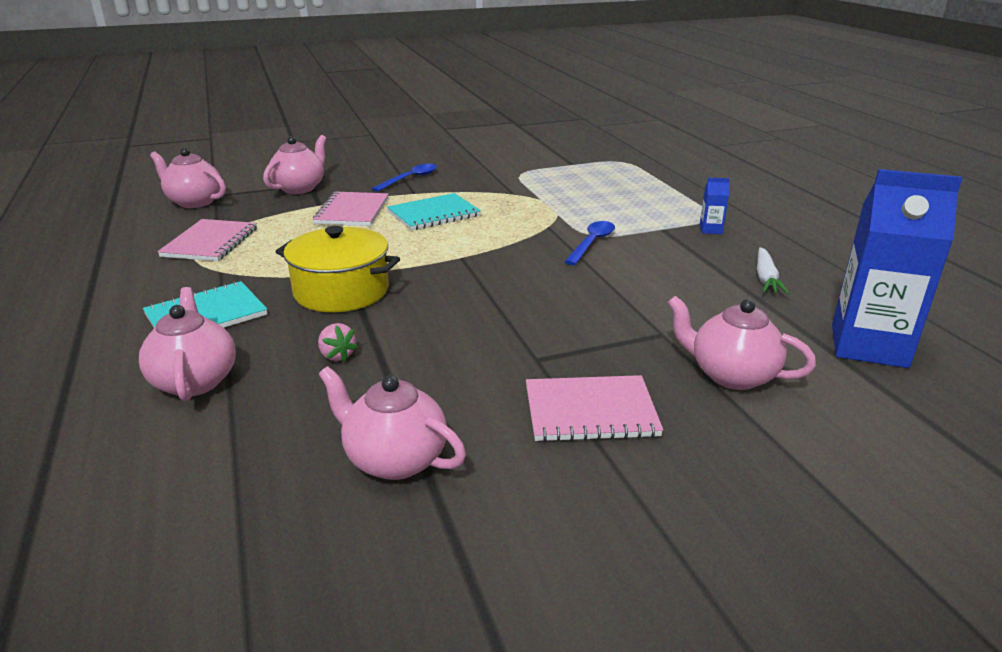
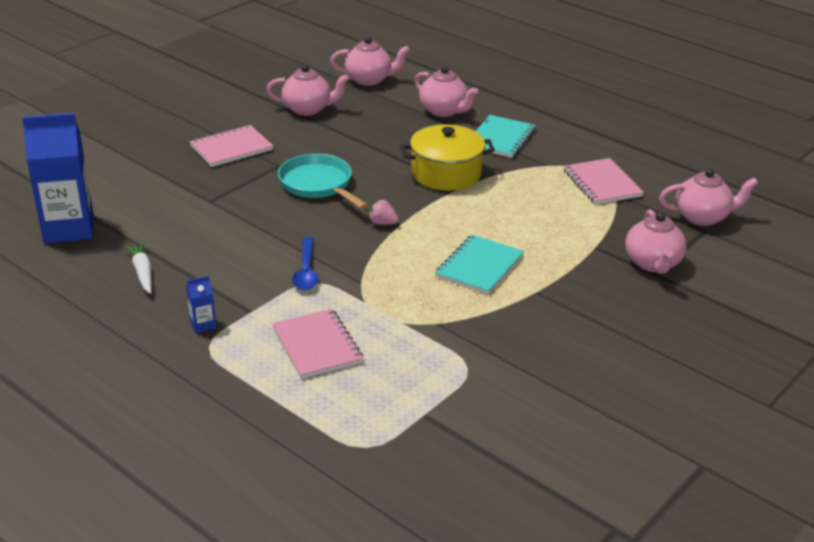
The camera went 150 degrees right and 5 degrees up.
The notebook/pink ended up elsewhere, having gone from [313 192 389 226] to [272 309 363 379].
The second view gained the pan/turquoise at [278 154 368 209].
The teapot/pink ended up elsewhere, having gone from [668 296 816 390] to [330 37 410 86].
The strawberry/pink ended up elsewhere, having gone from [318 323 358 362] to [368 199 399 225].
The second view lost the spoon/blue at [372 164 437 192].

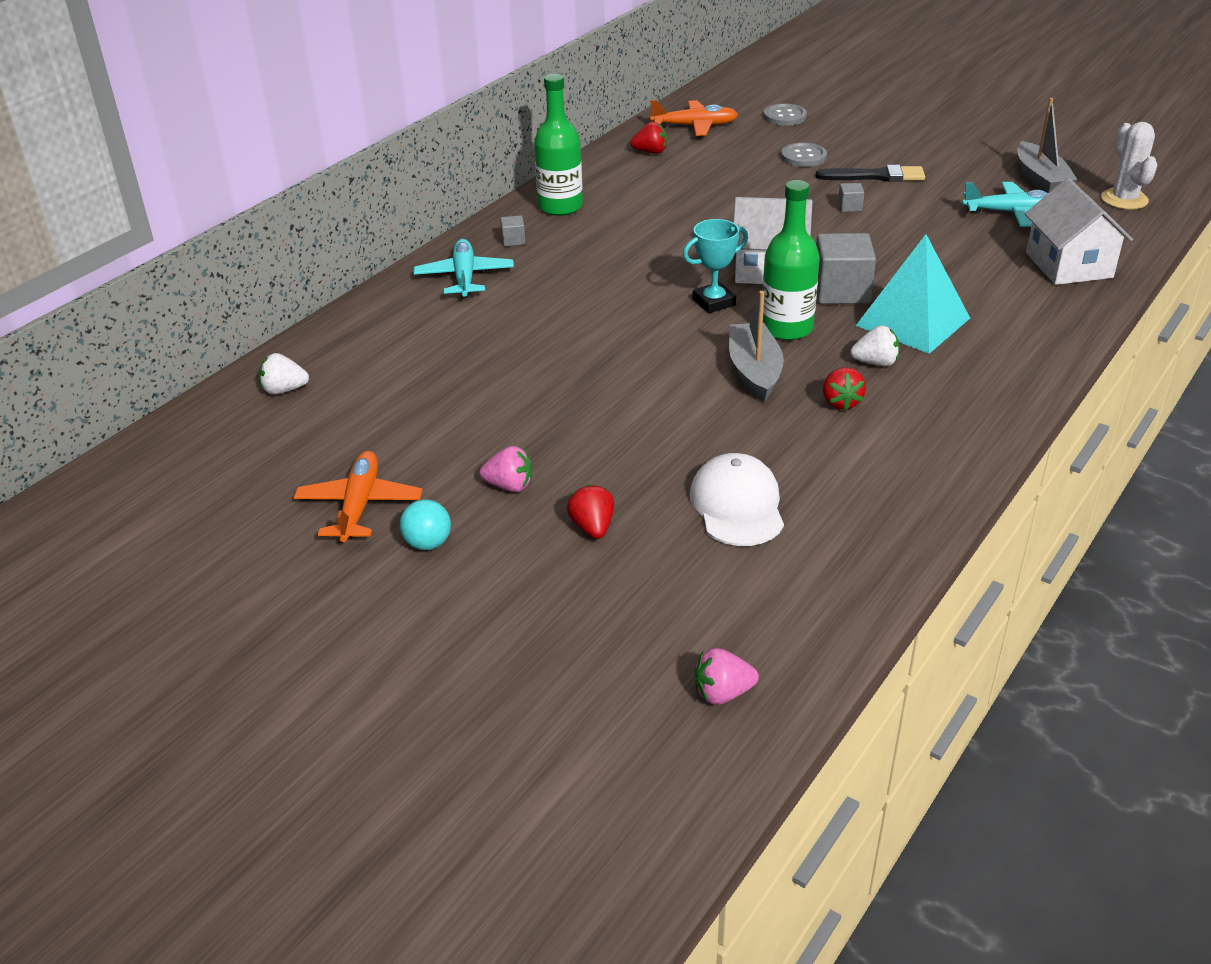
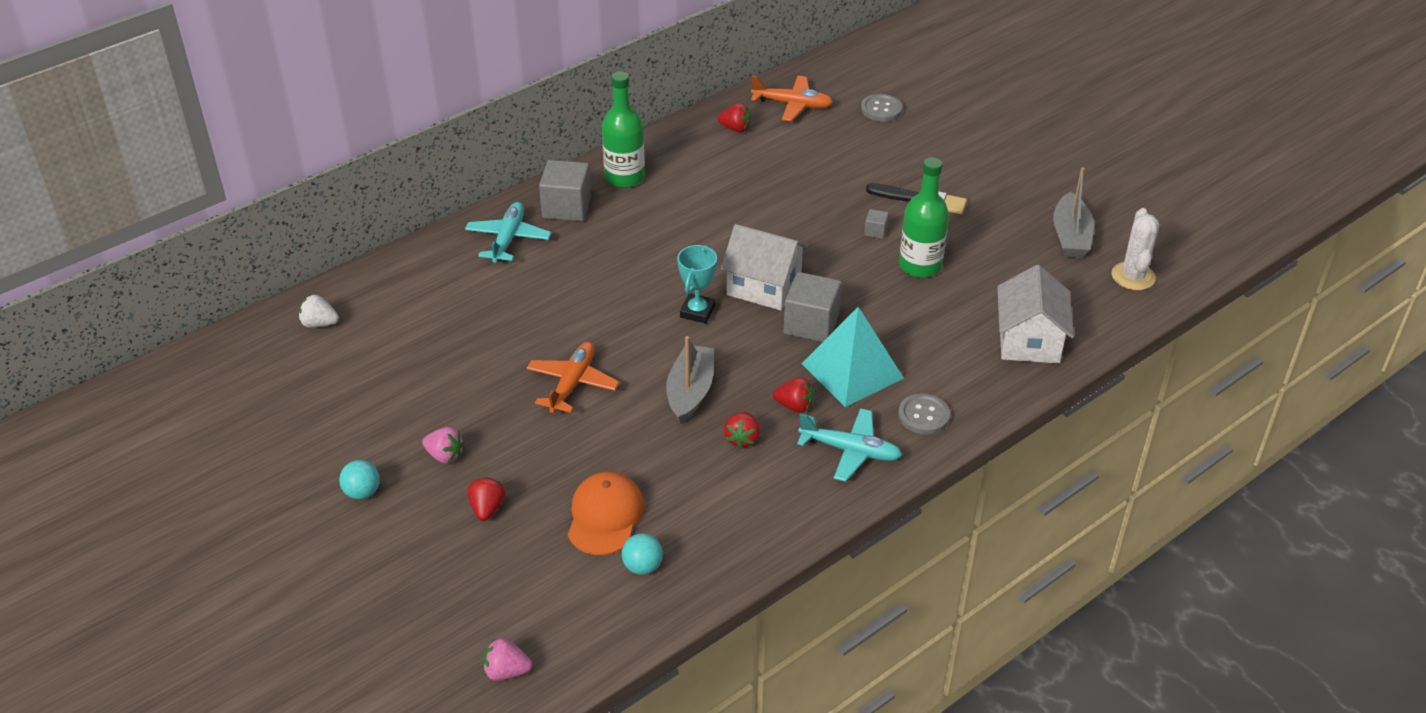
The camera went 15 degrees right and 5 degrees up.
The plane/orange ended up elsewhere, having gone from [294 451 423 542] to [527 342 620 413].
The size of the cube/grey at [500 215 526 247] changed by a factor of 2.19.
What was the cap/white at [690 453 784 546] turned into the cap/orange at [568 472 644 555].
The second view gained the ball/turquoise at [622 533 663 575].
The trophy/turquoise at [683 219 748 313] ended up facing another way, 60 degrees counterclockwise from before.
What was the strawberry/white at [851 325 900 366] turned into the strawberry/red at [773 377 814 413].
The plane/turquoise ended up elsewhere, having gone from [962 182 1048 227] to [797 408 902 482].
The button/grey ended up elsewhere, having gone from [781 142 827 167] to [898 393 950 434].
The bottle/green ended up elsewhere, having gone from [762 180 820 340] to [899 157 949 278].

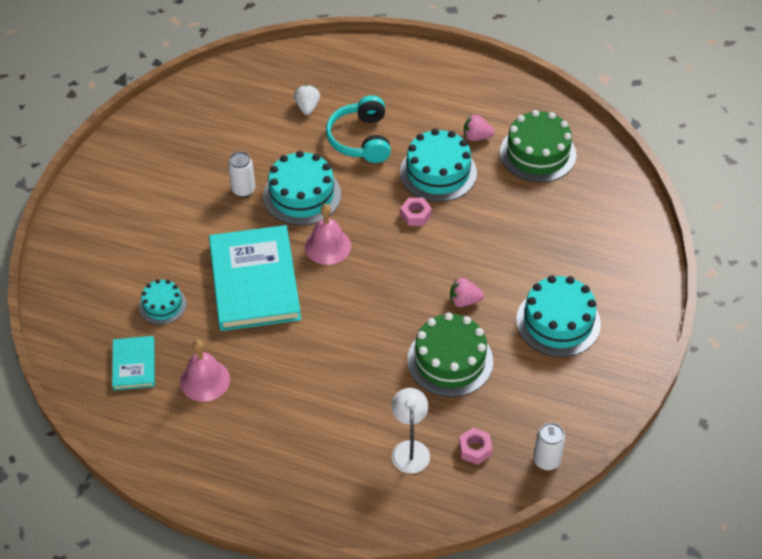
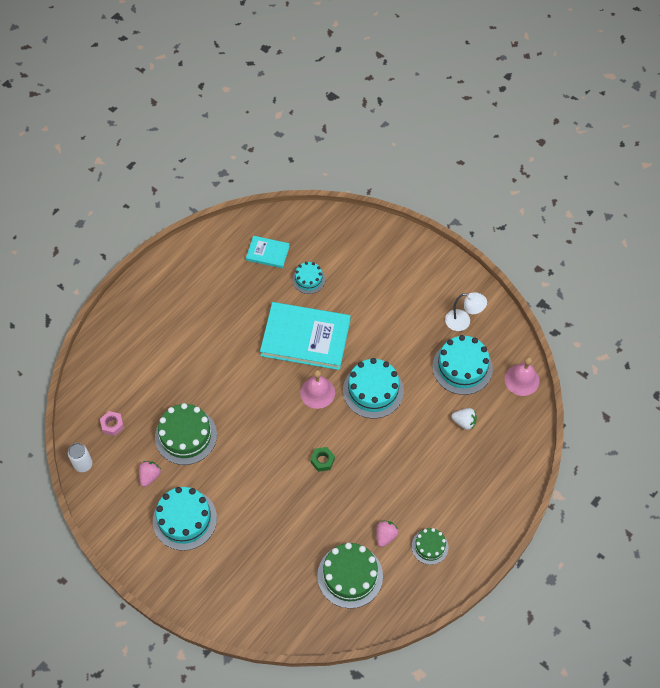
The camera went 110 degrees right and 10 degrees up.
The strawberry/pink ended up elsewhere, having gone from [450 278 484 307] to [139 461 161 487].
What was the nut/pink at [400 198 432 226] turned into the nut/green at [310 447 335 472].
The second view gained the cake/green at [412 528 448 565].
The cake/turquoise ended up elsewhere, having gone from [400 128 477 202] to [432 335 493 395].
The lamp/white ended up elsewhere, having gone from [391 388 430 474] to [445 292 487 331].
The bell/pink ended up elsewhere, having gone from [180 340 230 402] to [505 357 539 396].
The second view lost the can/white at [228 151 255 197].
The second view lost the headphones/turquoise at [326 95 391 163].

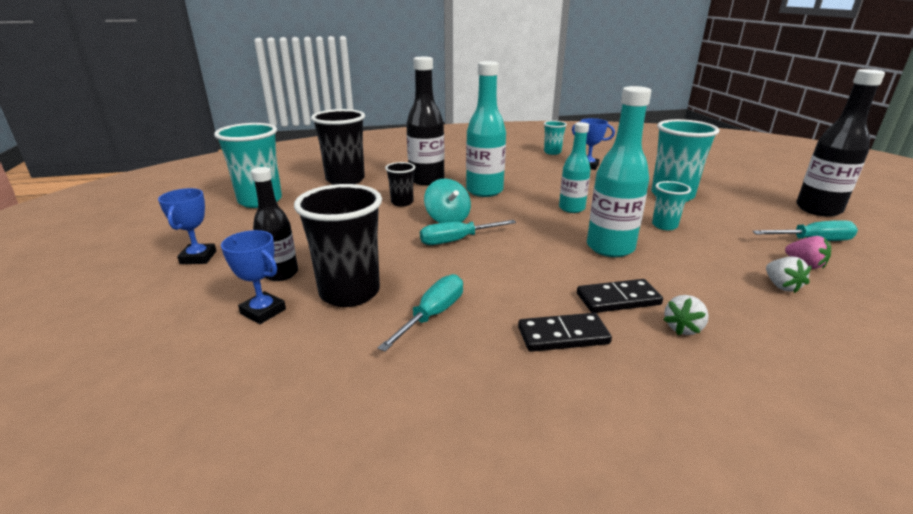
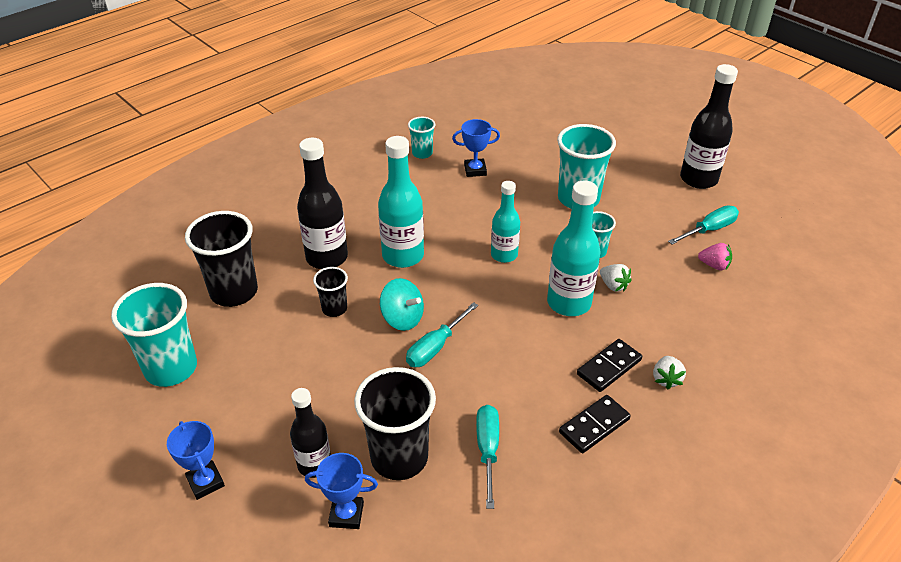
The camera went 30 degrees left and 15 degrees up.
The strawberry/white ended up elsewhere, having gone from [766 257 812 293] to [600 264 632 292].

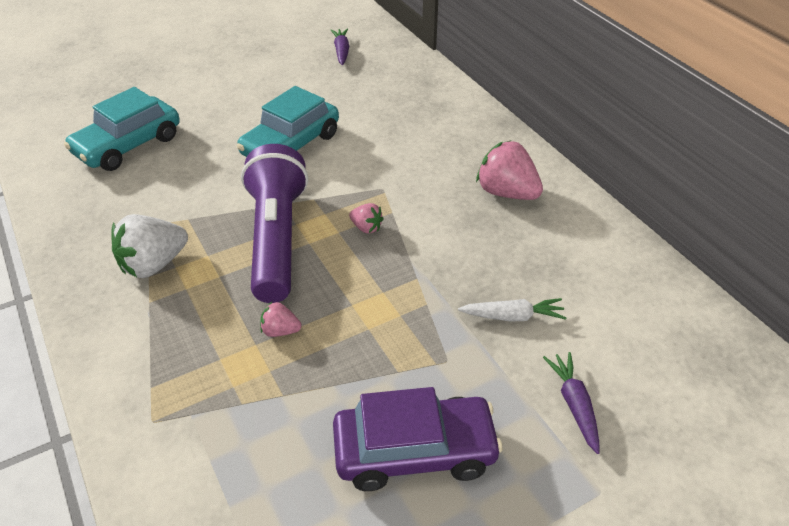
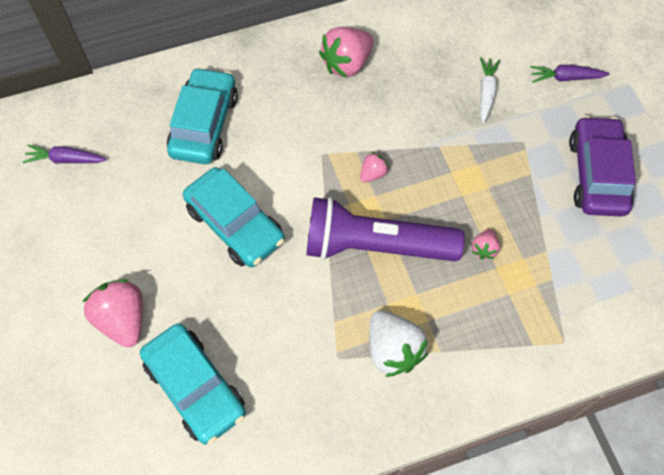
The camera went 80 degrees left and 20 degrees up.
The second view gained the strawberry/pink at [83 279 143 347].
The second view gained the car/turquoise at [167 67 238 164].

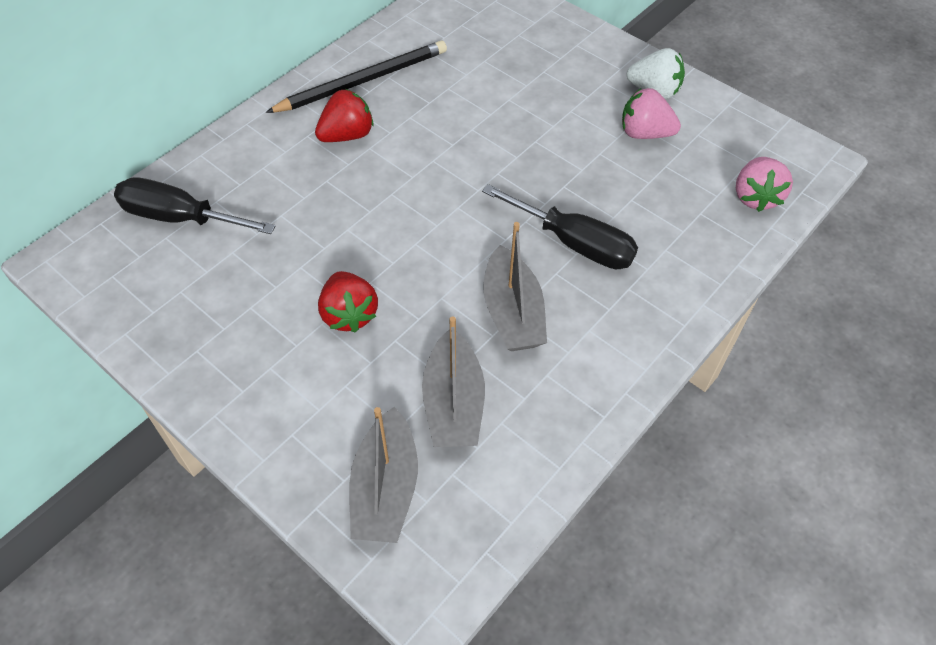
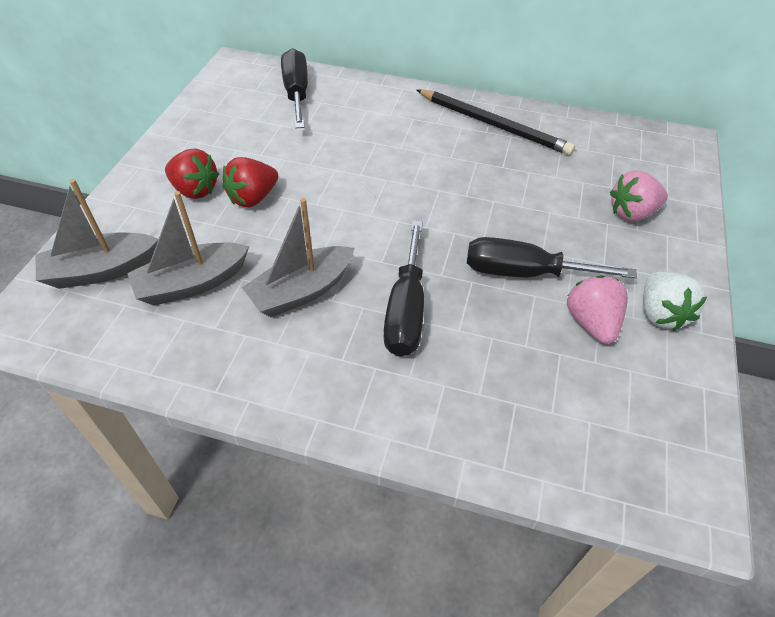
The camera went 65 degrees right and 5 degrees down.
The strawberry/red ended up elsewhere, having gone from [315 89 374 142] to [165 149 219 199].
The second view gained the screwdriver/black at [467 237 637 278].
The strawberry/pink ended up elsewhere, having gone from [736 157 793 212] to [610 170 668 221].

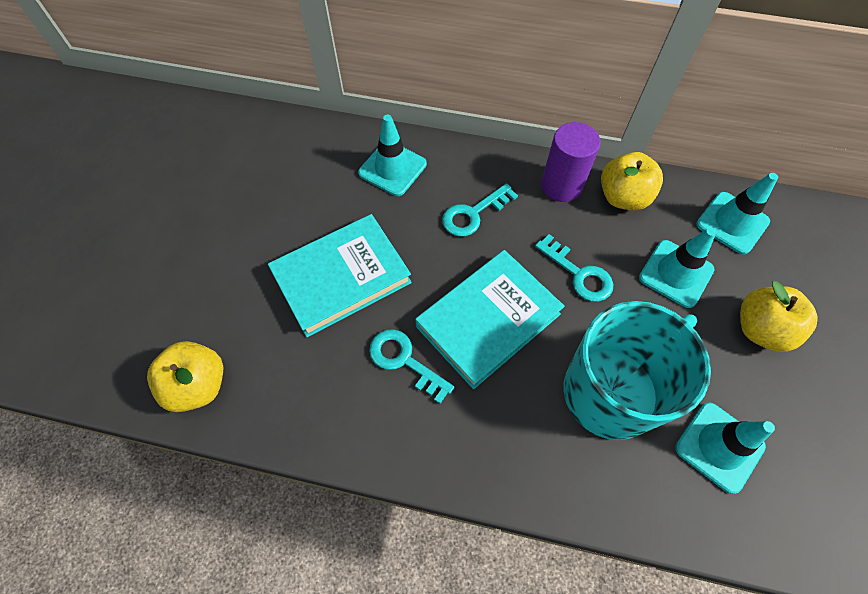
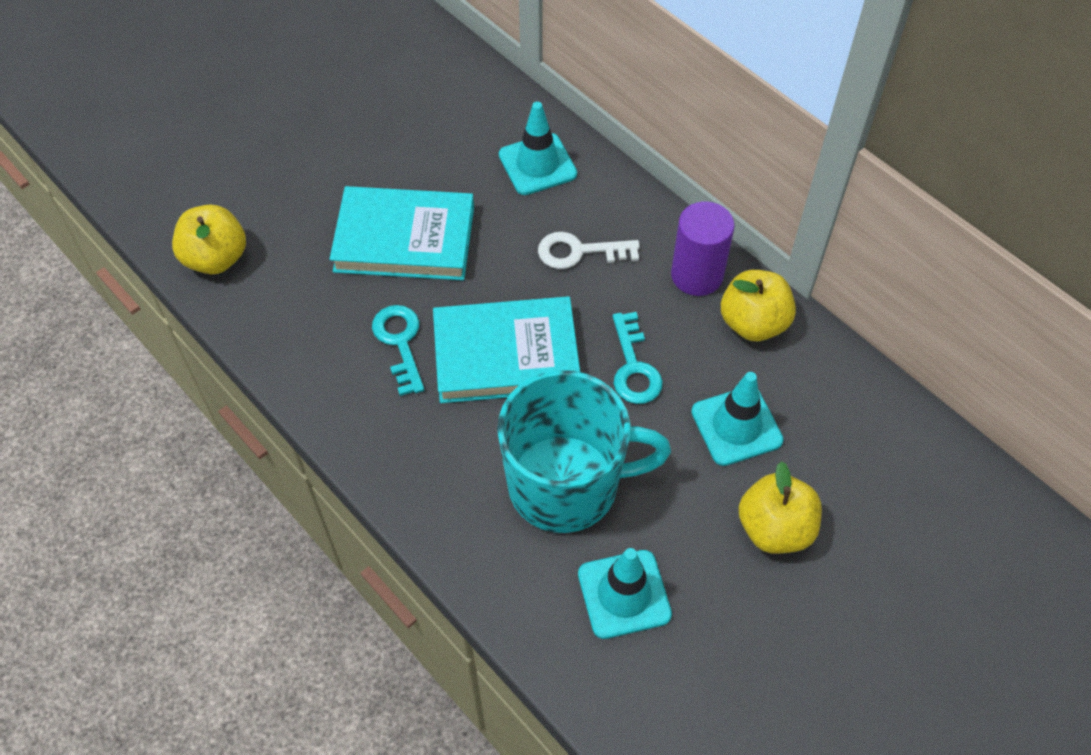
The camera went 35 degrees right and 5 degrees down.
What was the key/turquoise at [442 183 518 237] turned into the key/white at [538 232 640 269].
The second view lost the traffic cone/turquoise at [696 173 778 254].

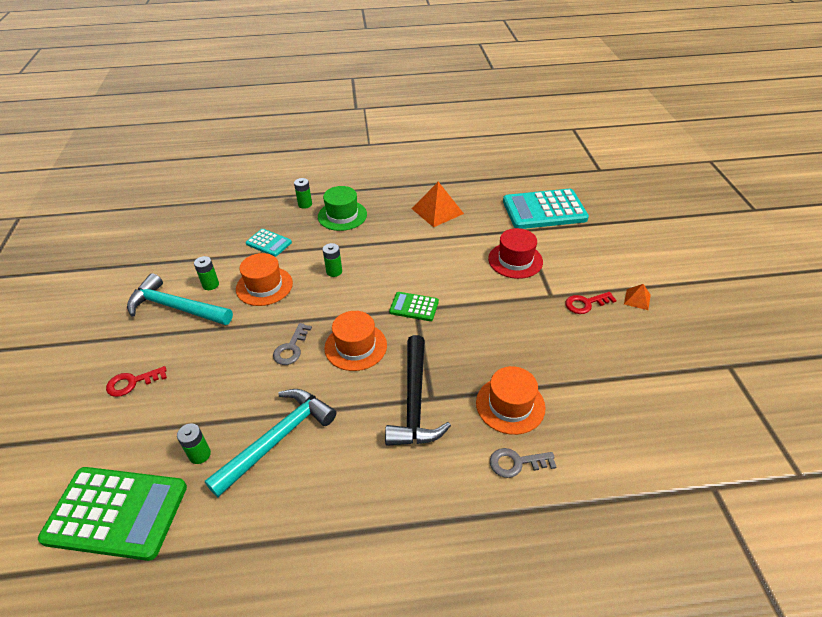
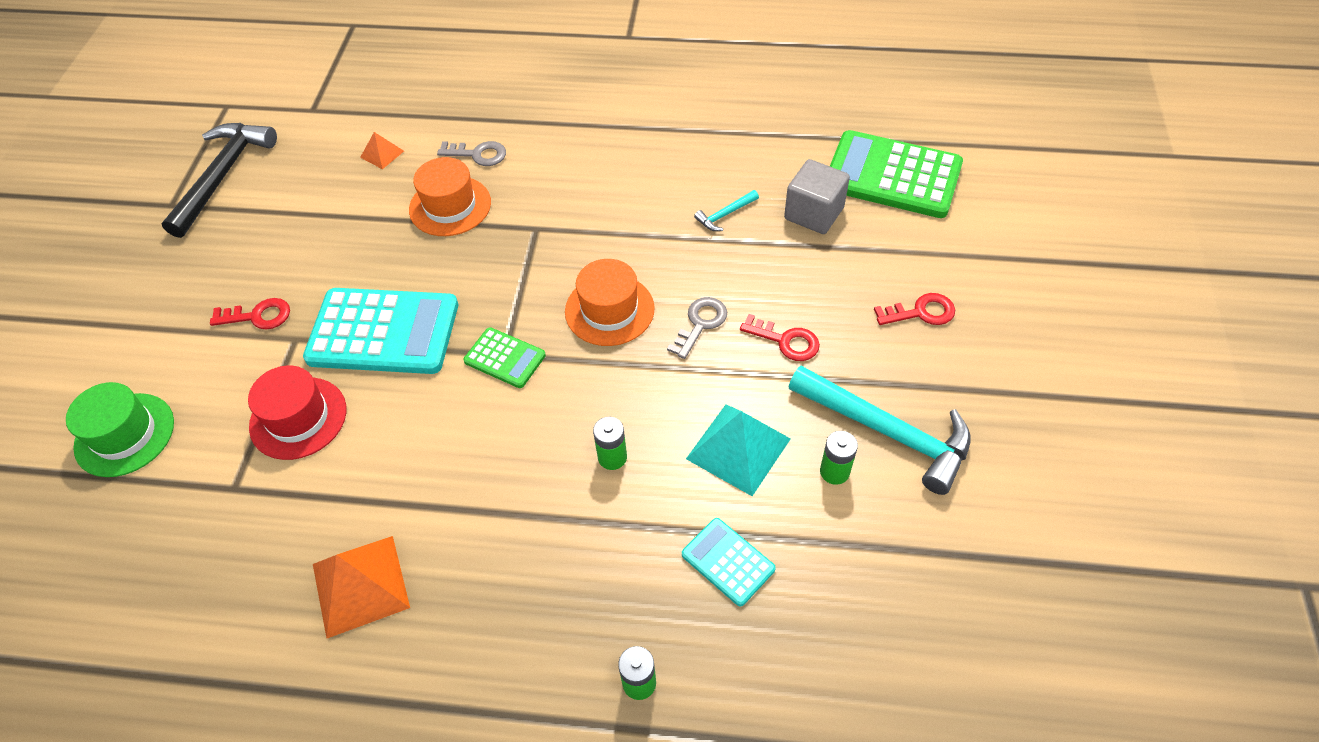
The camera went 165 degrees left and 10 degrees up.
The hat/green ended up elsewhere, having gone from [318 186 367 231] to [66 382 174 477].
The hammer/black ended up elsewhere, having gone from [385 335 451 446] to [161 123 277 238].
The calculator/turquoise ended up elsewhere, having gone from [503 189 589 229] to [303 288 458 374].
The pyramid/orange ended up elsewhere, having gone from [624 284 651 310] to [360 132 404 169].
Where the hat/orange stood at [236 253 293 306], the pyramid/turquoise came to stand at [686 404 791 496].
The size of the hammer/turquoise at [205 389 336 497] changed by a factor of 0.43.
The second view gained the key/red at [740 314 820 361].
Where the battery/green stood at [177 424 211 464], the cube/grey came to stand at [784 159 850 234].

